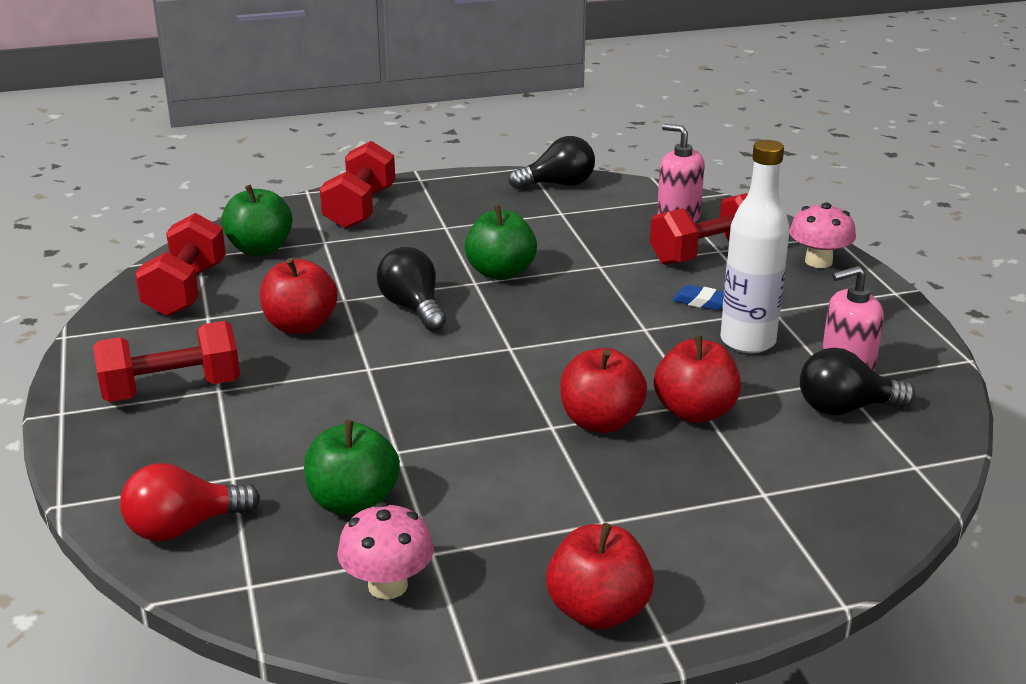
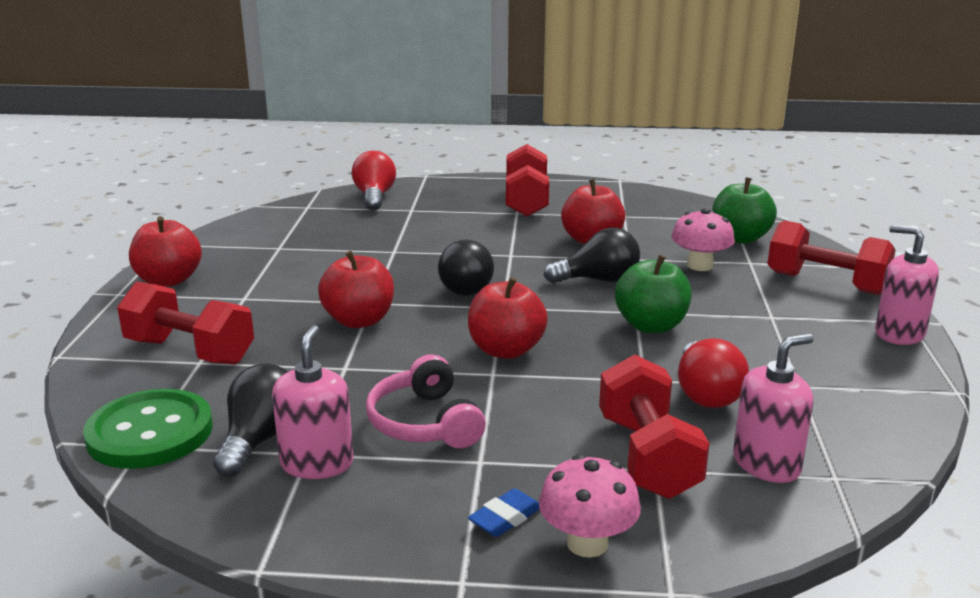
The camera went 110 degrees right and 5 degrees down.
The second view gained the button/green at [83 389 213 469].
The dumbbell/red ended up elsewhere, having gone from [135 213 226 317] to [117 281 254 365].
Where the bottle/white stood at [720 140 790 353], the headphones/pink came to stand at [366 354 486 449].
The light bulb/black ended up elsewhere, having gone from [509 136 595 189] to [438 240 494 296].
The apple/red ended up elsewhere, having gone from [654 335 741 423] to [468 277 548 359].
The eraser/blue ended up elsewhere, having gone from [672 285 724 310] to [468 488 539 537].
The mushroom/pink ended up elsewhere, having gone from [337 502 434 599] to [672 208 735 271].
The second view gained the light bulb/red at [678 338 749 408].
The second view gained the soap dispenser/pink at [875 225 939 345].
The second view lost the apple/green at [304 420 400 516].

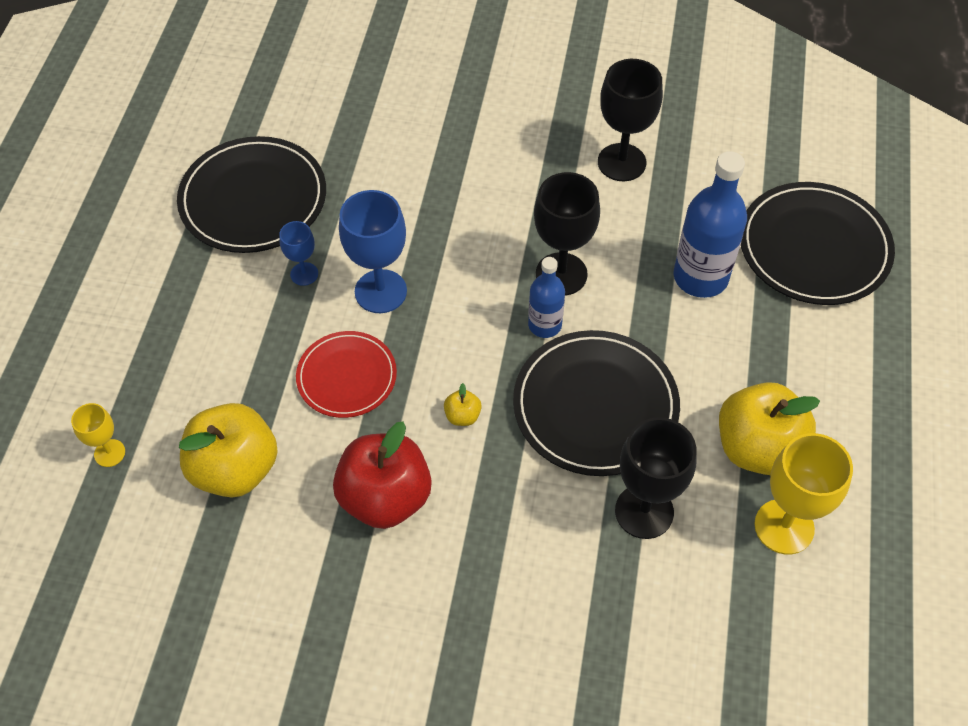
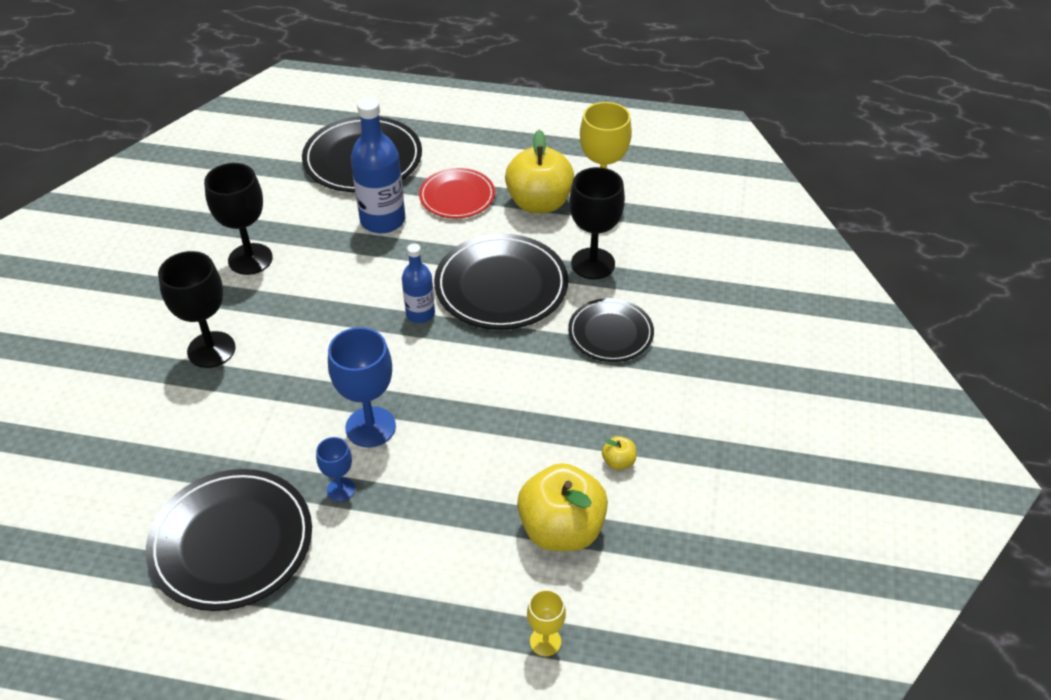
The camera went 90 degrees left and 10 degrees down.
The goblet/black ended up elsewhere, having gone from [534 172 600 296] to [158 251 236 368].
The plate/red ended up elsewhere, having gone from [296 331 397 418] to [419 168 495 218].
The second view gained the plate/black at [568 298 654 362].
The apple/yellow ended up elsewhere, having gone from [444 383 482 426] to [602 436 636 470].
The second view lost the apple/red at [333 422 432 529].

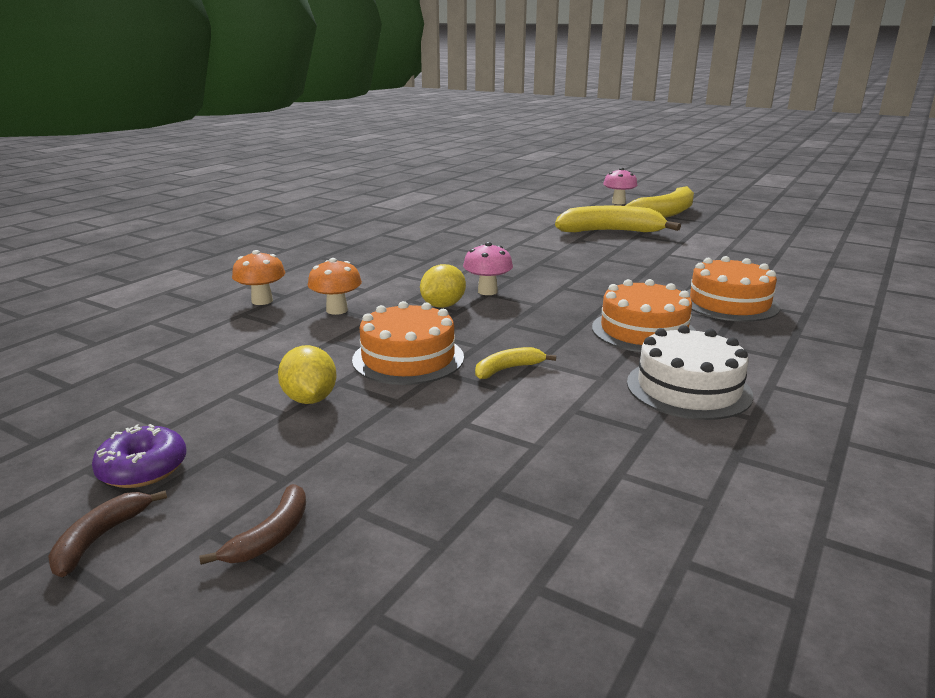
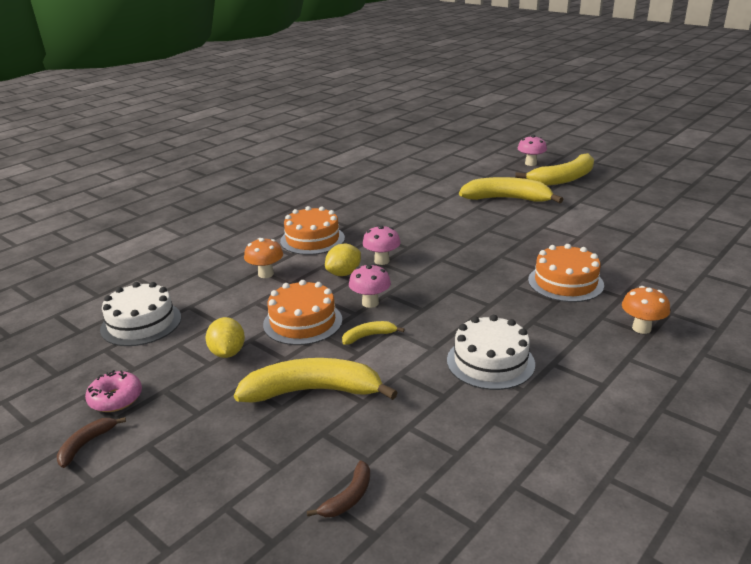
The camera went 10 degrees right and 5 degrees up.
What was the donut/purple at [92 424 186 488] turned into the donut/pink at [85 370 142 412].
The second view gained the cake/white at [100 282 181 346].
The second view gained the banana/yellow at [234 358 398 403].
The cake/orange ended up elsewhere, having gone from [592 279 696 352] to [280 206 345 255].
The banana/brown ended up elsewhere, having gone from [199 484 306 565] to [307 460 370 517].
The second view gained the mushroom/pink at [349 264 391 308].
The mushroom/orange ended up elsewhere, having gone from [232 250 285 305] to [622 286 670 334].

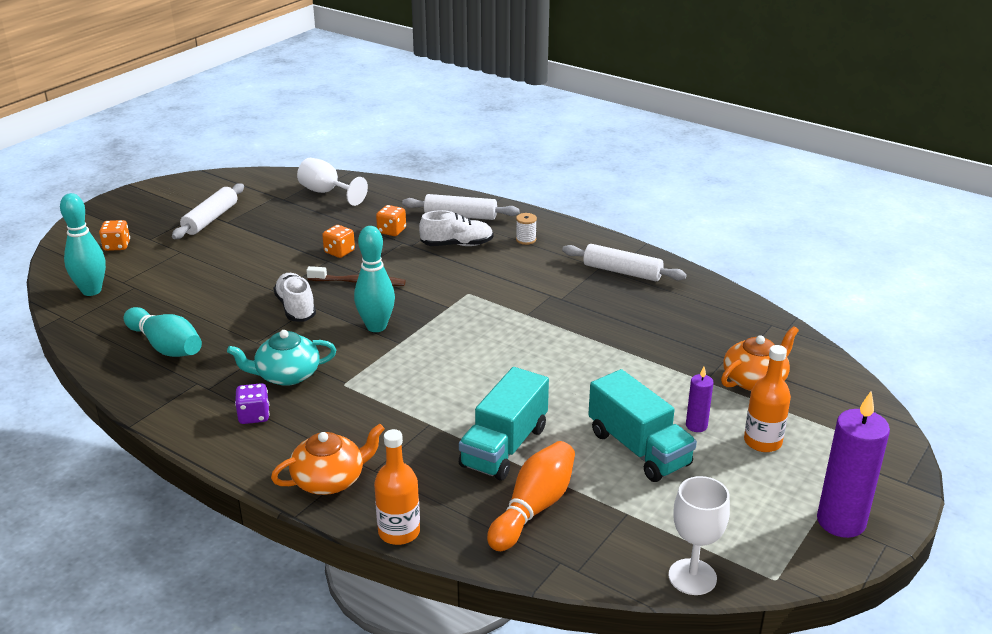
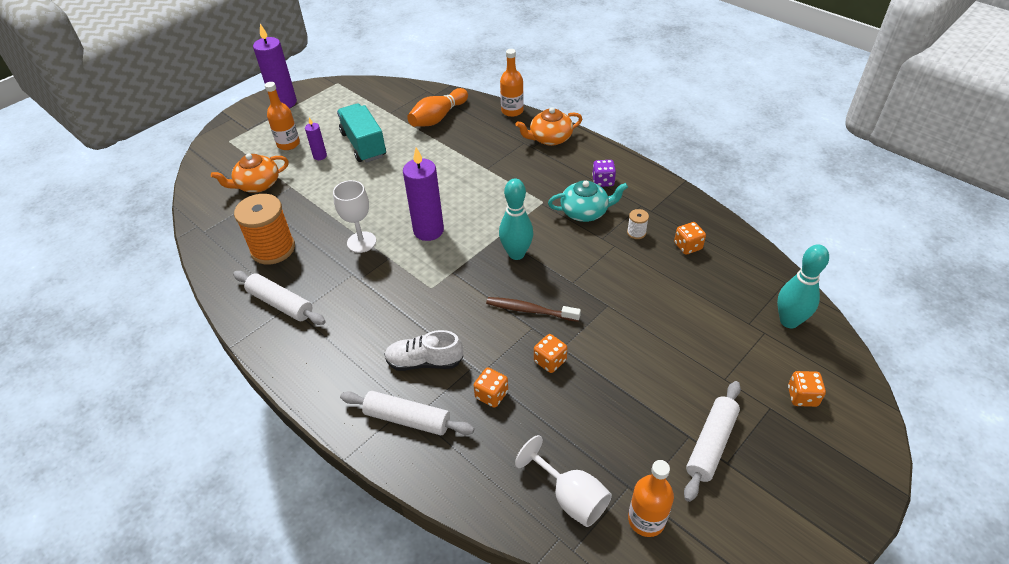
The camera went 170 degrees left and 15 degrees up.
The second view gained the spool/orange at [234 194 295 265].
The goblet/white ended up elsewhere, having gone from [669 476 730 595] to [333 180 376 253].
The second view gained the candle/purple at [403 147 444 241].
The spool/white ended up elsewhere, having gone from [516 213 537 245] to [627 209 649 239].
The second view gained the bottle/orange at [628 460 674 537].
Where the bowling pin/turquoise stood at [124 307 202 357], the dice/orange came to stand at [674 222 706 255].
The second view lost the shoe/white at [273 273 316 322].
The second view lost the truck/turquoise at [459 367 549 481].

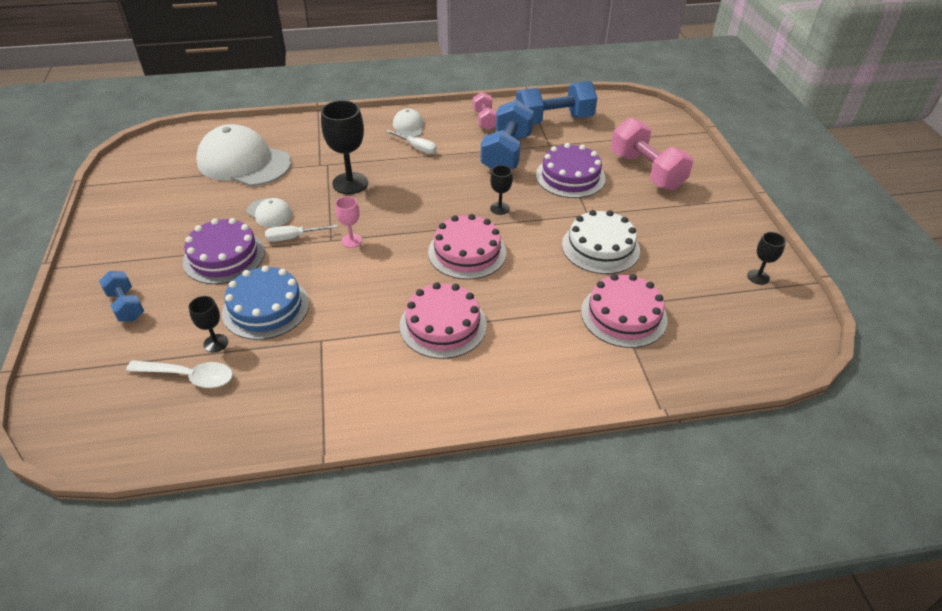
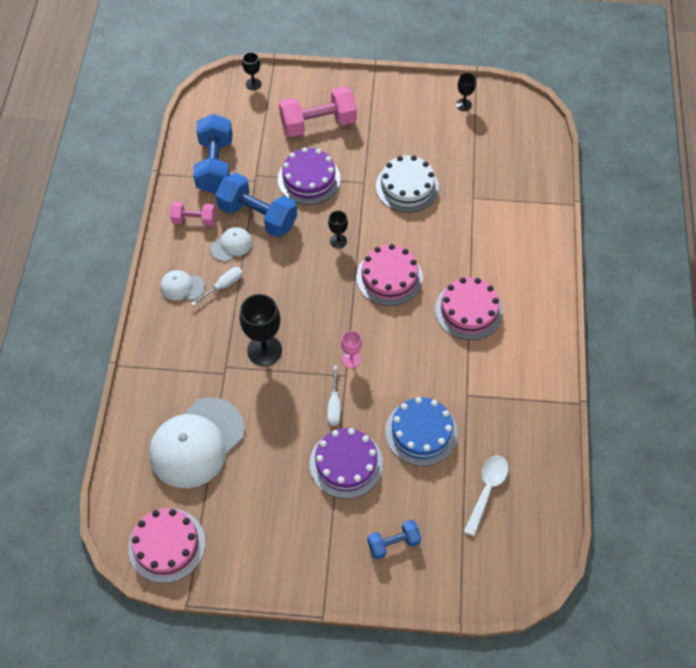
The camera went 75 degrees left and 15 degrees up.
The cake/pink ended up elsewhere, having gone from [581 274 668 348] to [128 508 205 583].
The cap/white ended up elsewhere, having gone from [247 198 292 227] to [210 227 252 261].
The goblet/black ended up elsewhere, having gone from [189 296 228 352] to [242 52 261 90].

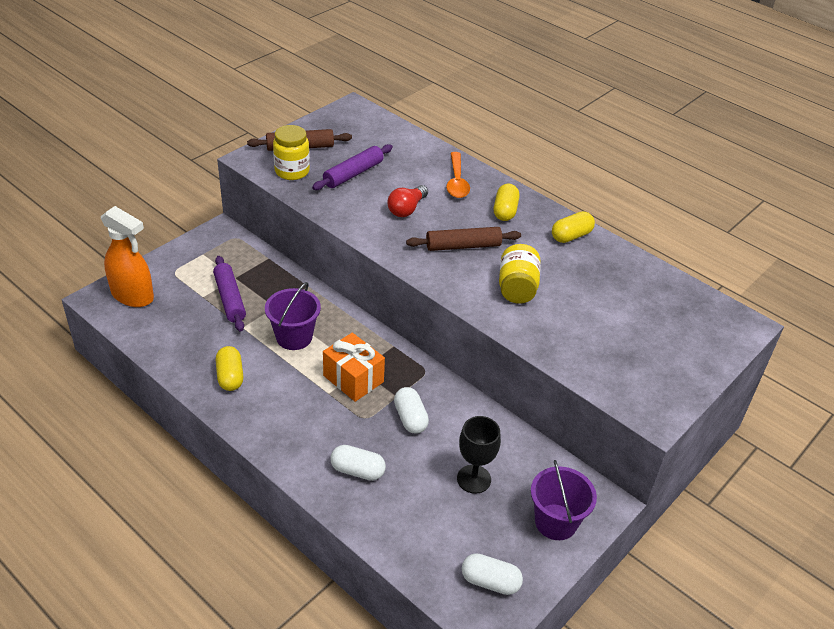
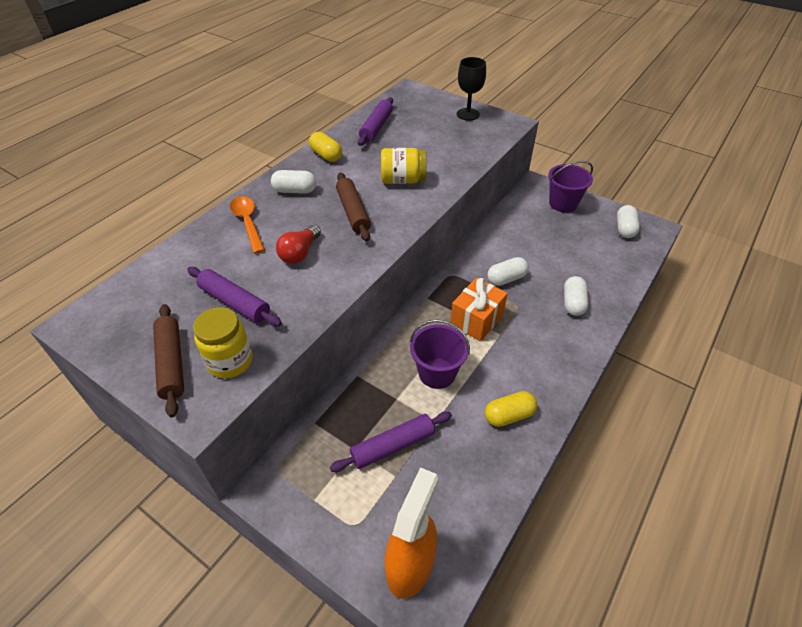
The camera went 95 degrees left and 5 degrees up.
The spoon/orange at [446 152 470 198] ended up facing another way, 105 degrees counterclockwise from before.
What was the capsule/yellow at [494 184 519 221] turned into the capsule/white at [271 170 316 194].
The light bulb/red at [387 185 428 217] ended up facing another way, 90 degrees clockwise from before.
The second view gained the rolling pin/purple at [358 97 393 146].
The goblet/black ended up elsewhere, having gone from [457 416 501 494] to [457 57 486 121].

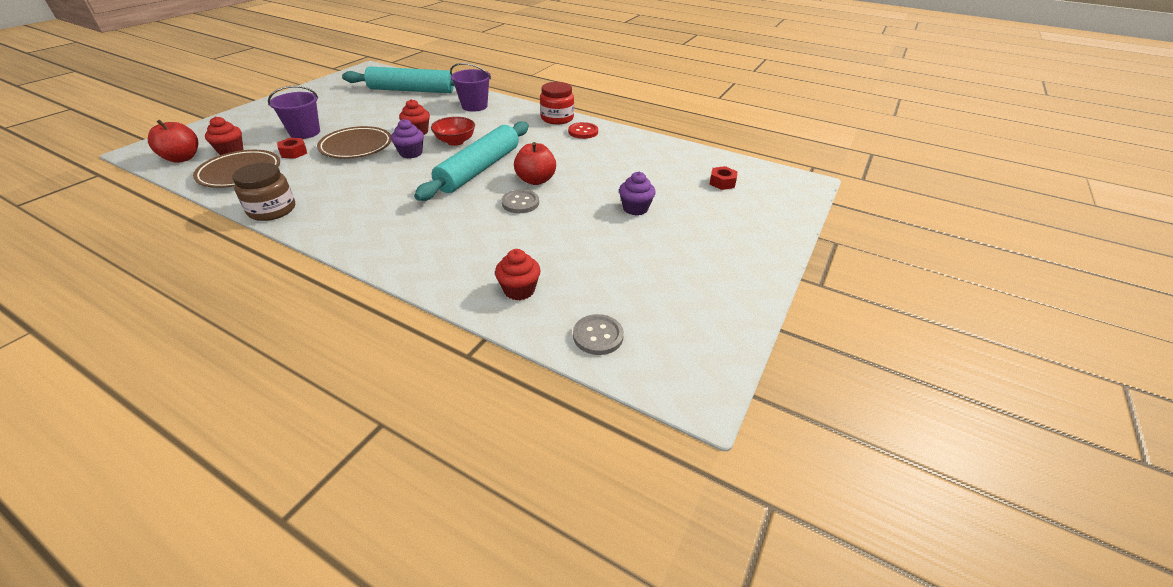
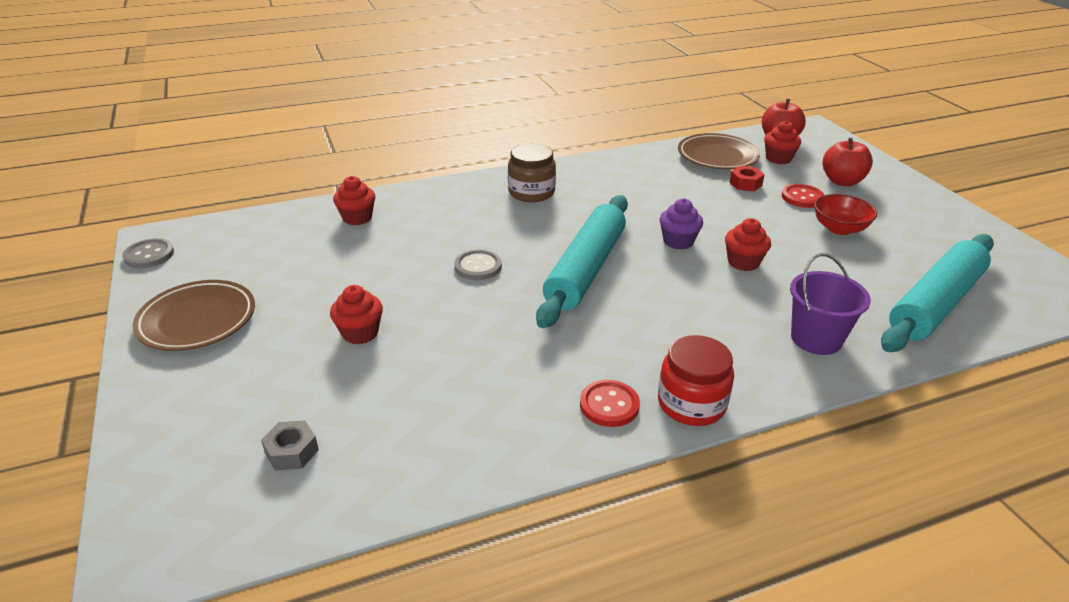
The camera went 130 degrees right and 5 degrees down.
The button/grey ended up elsewhere, having gone from [573 314 624 355] to [122 238 174 268].
The plate/brown ended up elsewhere, having gone from [317 126 392 159] to [132 280 255 351].
What was the nut/red at [709 166 737 190] turned into the nut/grey at [261 420 319 471].
What was the cupcake/purple at [619 172 656 216] turned into the cupcake/red at [330 285 383 345].
The jar/brown ended up elsewhere, having gone from [232 162 295 221] to [508 143 556 202].
The rolling pin/turquoise at [414 121 529 201] ended up facing another way, 45 degrees clockwise from before.
Where the bucket/purple stood at [268 86 320 139], the button/red came to stand at [782 184 824 208].
The bowl/red ended up elsewhere, having gone from [431 117 475 146] to [814 194 877 235].
The apple/red ended up elsewhere, having gone from [514 142 556 185] to [822 137 873 186].

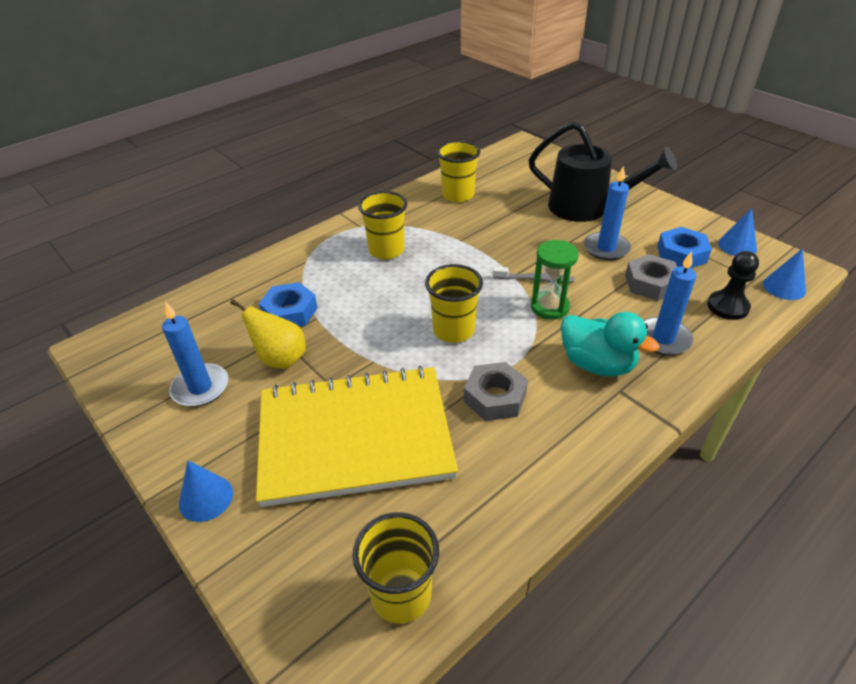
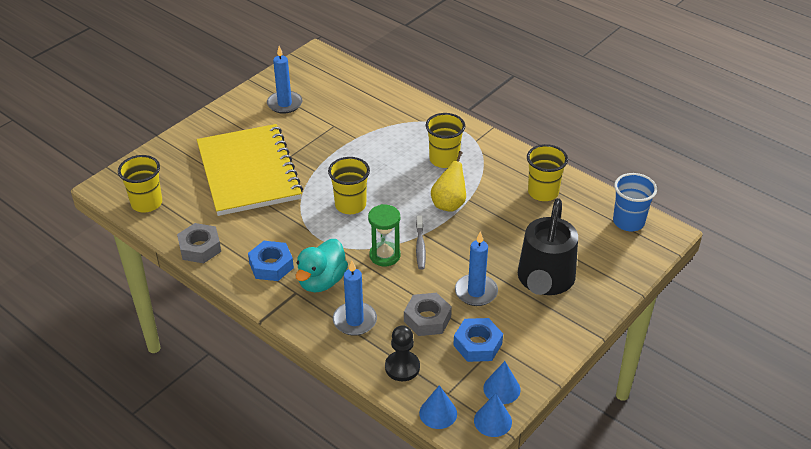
The camera went 80 degrees right and 0 degrees up.
The nut/grey ended up elsewhere, having gone from [464 362 528 421] to [177 223 221 263].
The nut/blue ended up elsewhere, having gone from [259 282 317 327] to [248 241 294 281].
The pear/yellow ended up elsewhere, having gone from [230 299 306 369] to [431 151 466 212].
The cone/blue ended up elsewhere, having gone from [179 461 233 522] to [474 393 512 437].
The second view gained the cup/blue at [613 173 657 231].

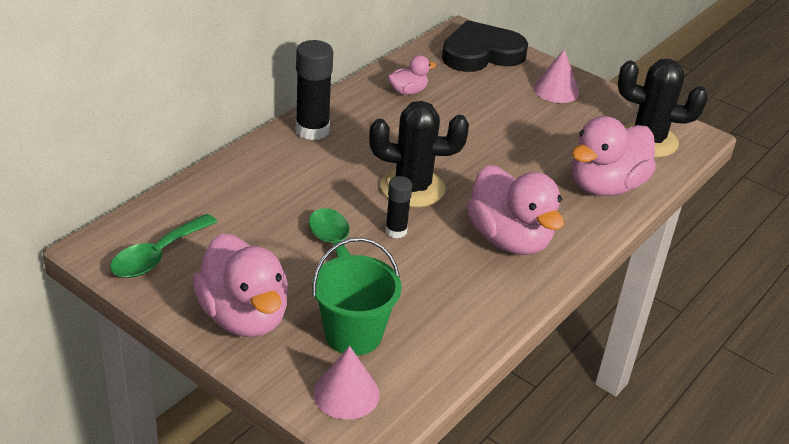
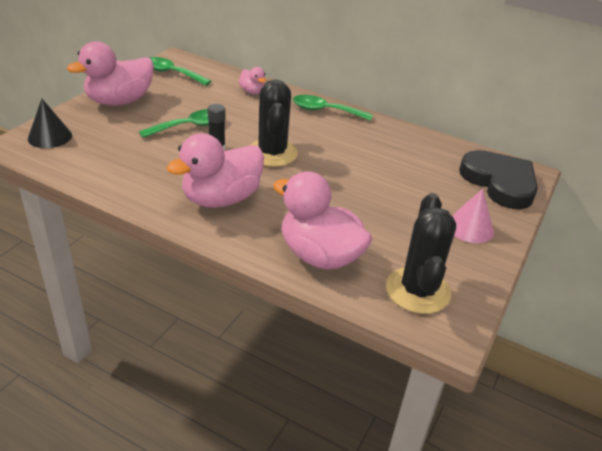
The camera went 80 degrees right and 0 degrees up.
What was the cone/pink at [313 346 380 419] turned into the cone/black at [28 99 72 148].
The duck/pink ended up elsewhere, having gone from [388 55 436 95] to [238 67 266 95].
Where the glue stick/black stood at [296 40 333 140], the spoon/green came to stand at [293 95 373 121].
The second view lost the bucket/green at [312 238 402 355].

